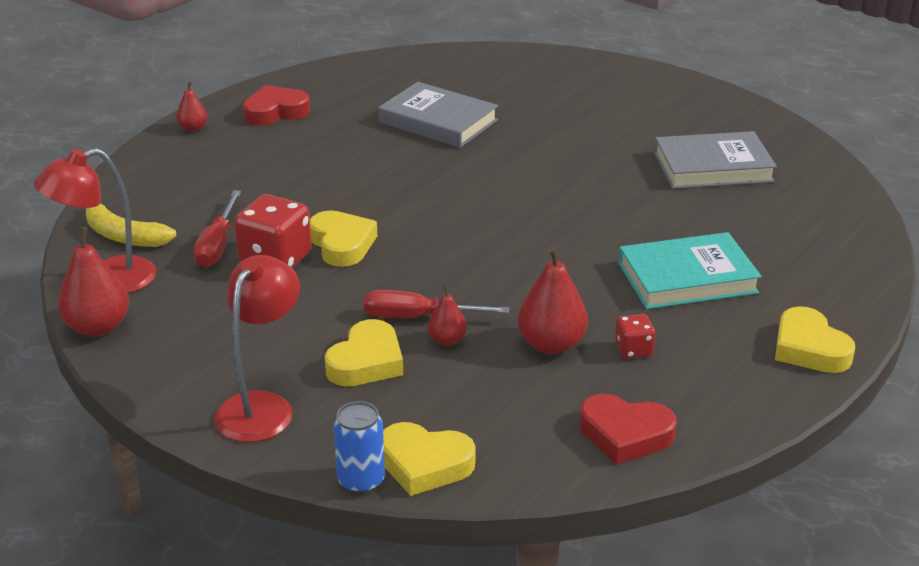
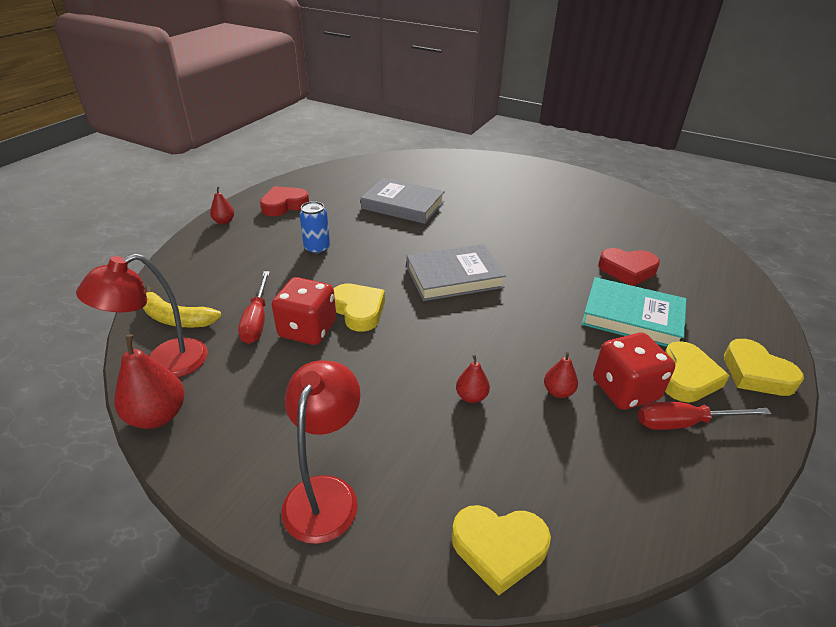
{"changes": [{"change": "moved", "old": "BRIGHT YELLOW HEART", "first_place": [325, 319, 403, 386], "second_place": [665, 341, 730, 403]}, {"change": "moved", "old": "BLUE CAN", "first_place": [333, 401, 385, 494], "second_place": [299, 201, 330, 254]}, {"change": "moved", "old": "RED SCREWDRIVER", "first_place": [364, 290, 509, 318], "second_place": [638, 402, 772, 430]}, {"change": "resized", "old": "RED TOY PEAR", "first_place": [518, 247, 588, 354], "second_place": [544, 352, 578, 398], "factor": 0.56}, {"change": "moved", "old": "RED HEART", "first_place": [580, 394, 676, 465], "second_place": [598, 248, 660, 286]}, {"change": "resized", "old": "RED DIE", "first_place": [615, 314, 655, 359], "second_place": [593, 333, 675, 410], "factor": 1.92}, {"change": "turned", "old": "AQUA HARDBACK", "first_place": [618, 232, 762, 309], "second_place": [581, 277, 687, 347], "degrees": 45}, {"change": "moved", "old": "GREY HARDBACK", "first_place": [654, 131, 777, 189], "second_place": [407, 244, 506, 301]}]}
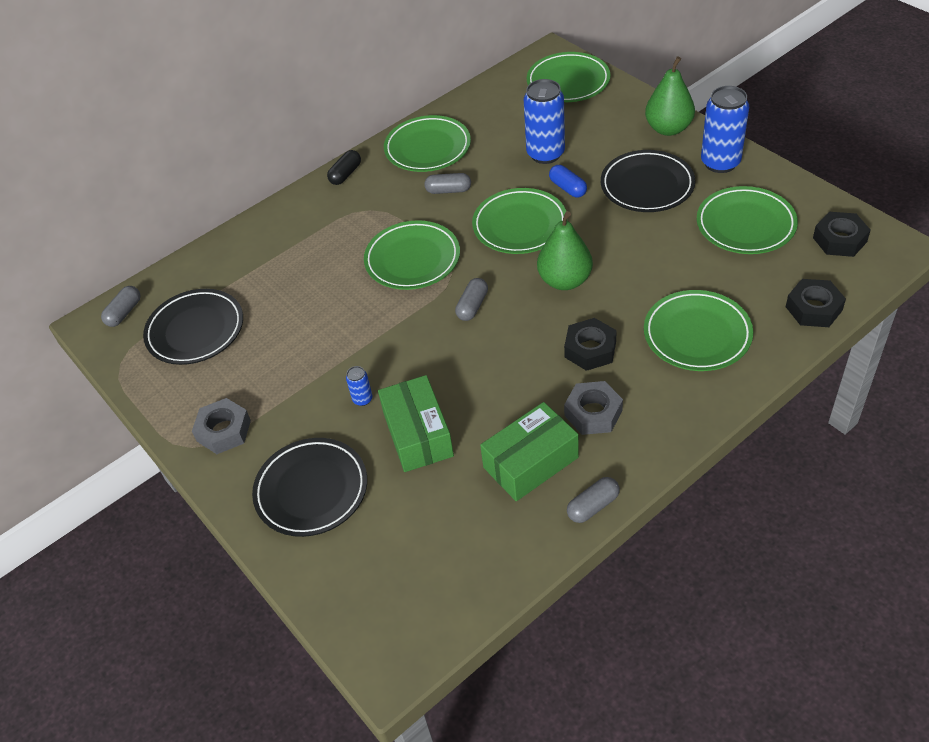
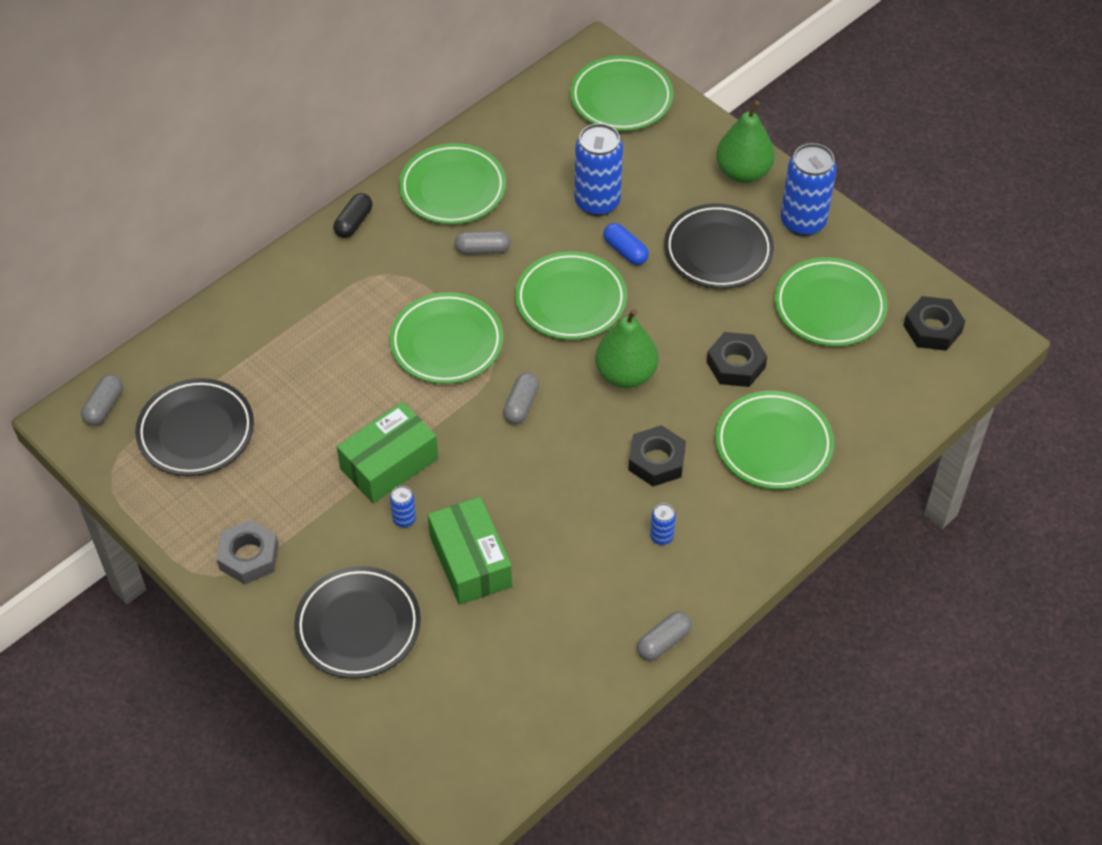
{"changes": [{"change": "moved", "old": "LEAF-GREEN PARCEL", "first_place": [480, 402, 579, 501], "second_place": [336, 402, 438, 503]}, {"change": "replaced", "old": "GREY HEX NUT", "new": "BLUE CAN", "first_place": [564, 381, 623, 435], "second_place": [650, 503, 676, 545]}, {"change": "moved", "old": "BLACK HEX NUT", "first_place": [786, 279, 846, 327], "second_place": [707, 332, 767, 387]}]}
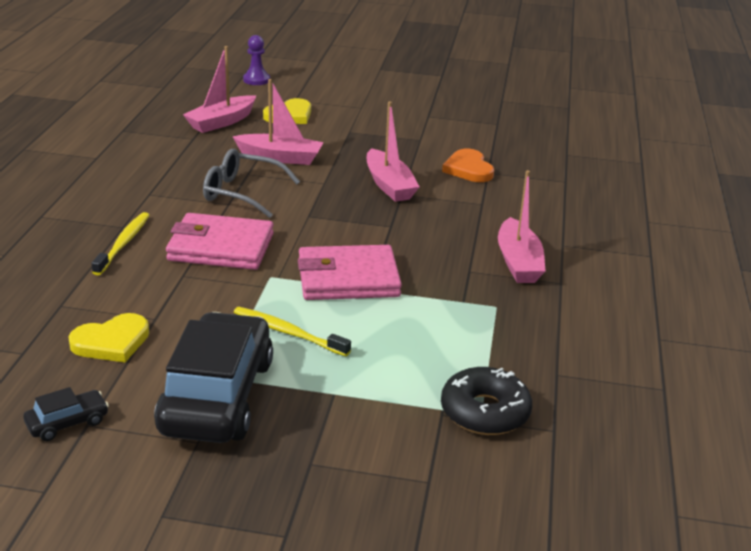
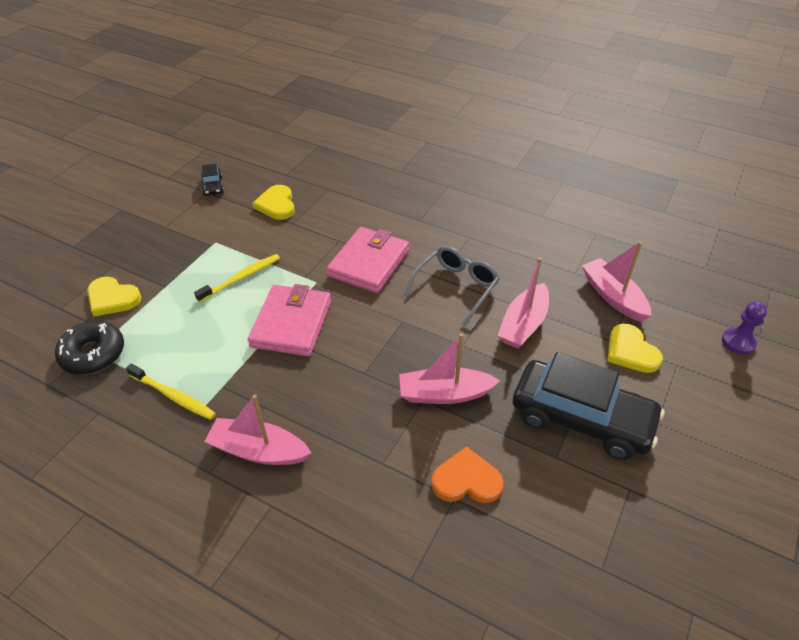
{"changes": [{"change": "moved", "old": "BRIGHT YELLOW DENTAL BRUSH", "first_place": [91, 212, 150, 275], "second_place": [126, 363, 216, 420]}, {"change": "moved", "old": "BLACK AUTOMOBILE", "first_place": [154, 312, 273, 443], "second_place": [513, 352, 664, 460]}, {"change": "added", "new": "BRIGHT YELLOW HEART", "second_place": [87, 277, 141, 317]}]}
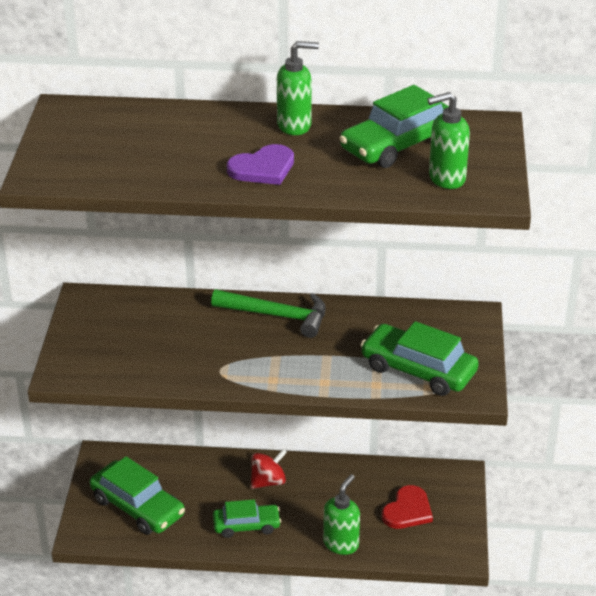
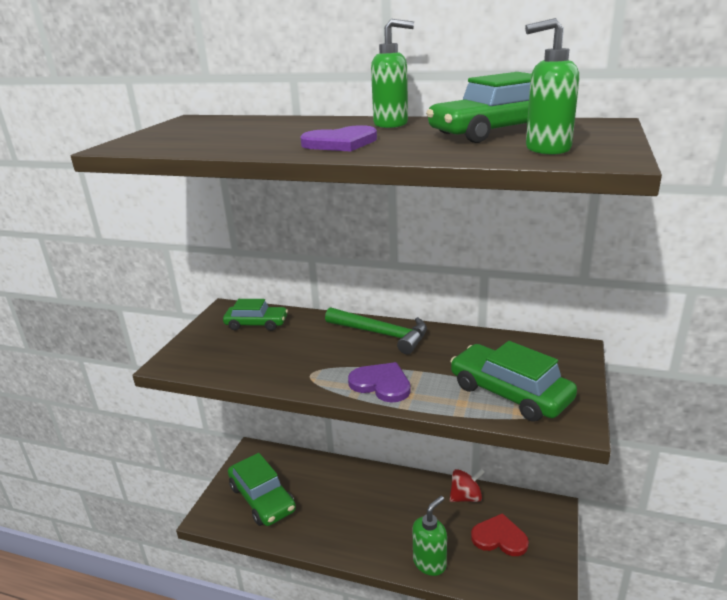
{"changes": [{"change": "moved", "old": "LEAF-GREEN AUTOMOBILE", "first_place": [213, 500, 281, 538], "second_place": [223, 299, 288, 331]}, {"change": "moved", "old": "RED SPINNING TOP", "first_place": [251, 449, 287, 489], "second_place": [450, 469, 484, 502]}, {"change": "turned", "old": "RED HEART", "first_place": [382, 485, 433, 529], "second_place": [471, 513, 529, 556], "degrees": -120}, {"change": "added", "new": "ROYAL PURPLE HEART", "second_place": [348, 362, 411, 402]}]}
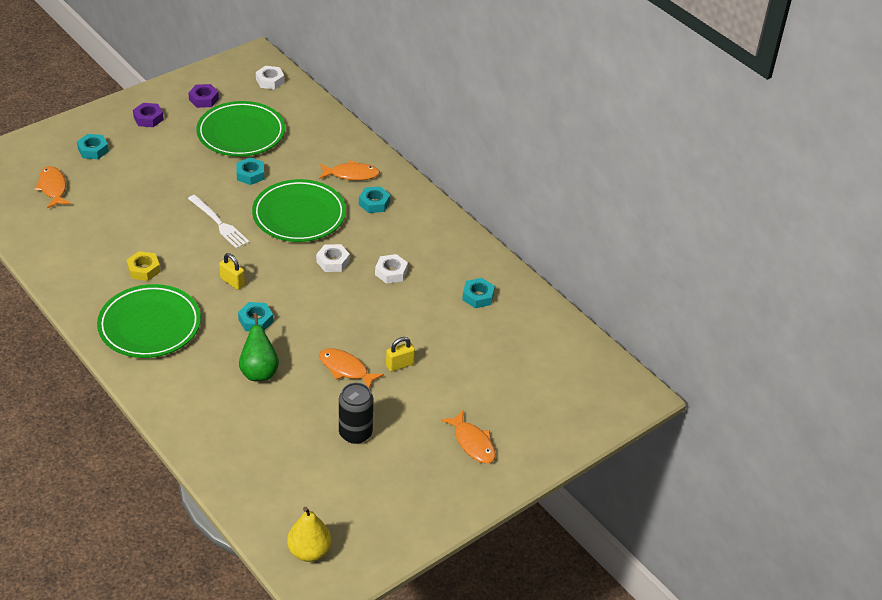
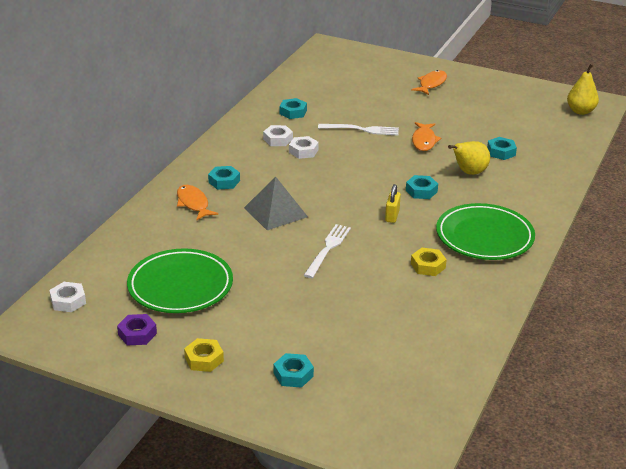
{"changes": [{"change": "removed", "old": "BRIGHT ORANGE FISH", "first_place": [34, 166, 71, 208]}, {"change": "recoloured", "old": "ROYAL PURPLE HEX NUT", "new": "BRIGHT YELLOW HEX NUT", "first_place": [133, 103, 164, 127], "second_place": [184, 338, 224, 372]}, {"change": "moved", "old": "AQUA HEX NUT", "first_place": [236, 157, 264, 185], "second_place": [487, 137, 517, 160]}, {"change": "recoloured", "old": "LEAF-GREEN TOY PEAR", "new": "BRIGHT YELLOW TOY PEAR", "first_place": [239, 313, 279, 381], "second_place": [448, 141, 490, 175]}, {"change": "replaced", "old": "LEAF-GREEN PLATE", "new": "GREY SOLID PYRAMID", "first_place": [252, 179, 346, 242], "second_place": [244, 176, 308, 230]}, {"change": "moved", "old": "SNOW-WHITE HEX NUT", "first_place": [316, 244, 350, 272], "second_place": [263, 125, 293, 146]}, {"change": "removed", "old": "BLACK CAN", "first_place": [339, 383, 373, 444]}, {"change": "removed", "old": "BRIGHT YELLOW PADLOCK", "first_place": [386, 337, 415, 372]}, {"change": "added", "new": "SNOW-WHITE TABLE FORK", "second_place": [318, 124, 399, 135]}]}
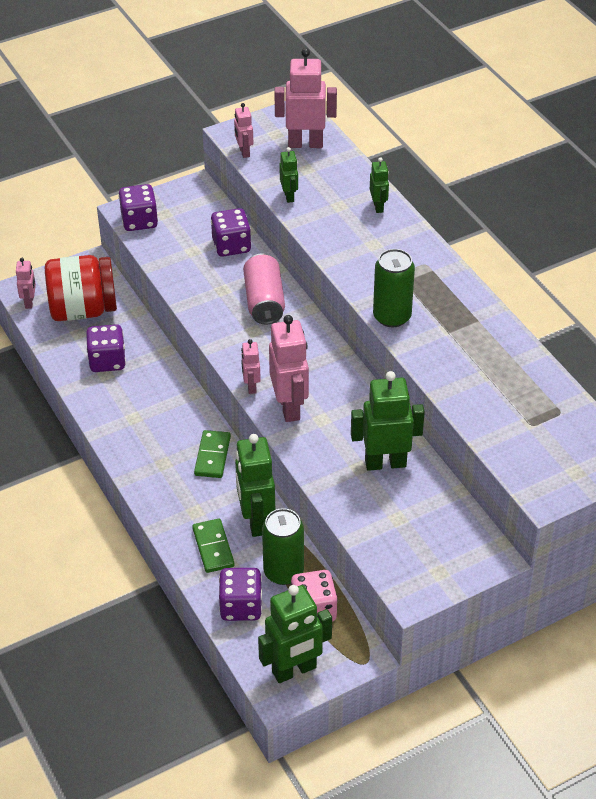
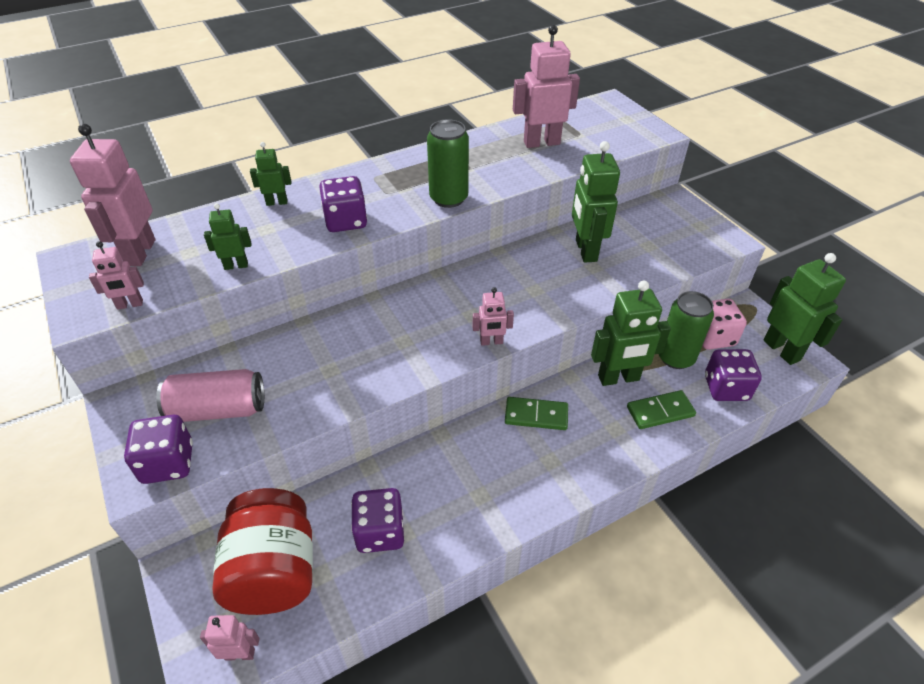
{"changes": [{"change": "moved", "old": "ROYAL PURPLE DIE", "first_place": [211, 208, 251, 257], "second_place": [319, 176, 367, 232]}, {"change": "moved", "old": "PINK CAN", "first_place": [243, 254, 285, 324], "second_place": [156, 369, 264, 422]}, {"change": "moved", "old": "PINK TOY ROBOT", "first_place": [269, 315, 309, 422], "second_place": [513, 25, 580, 148]}]}
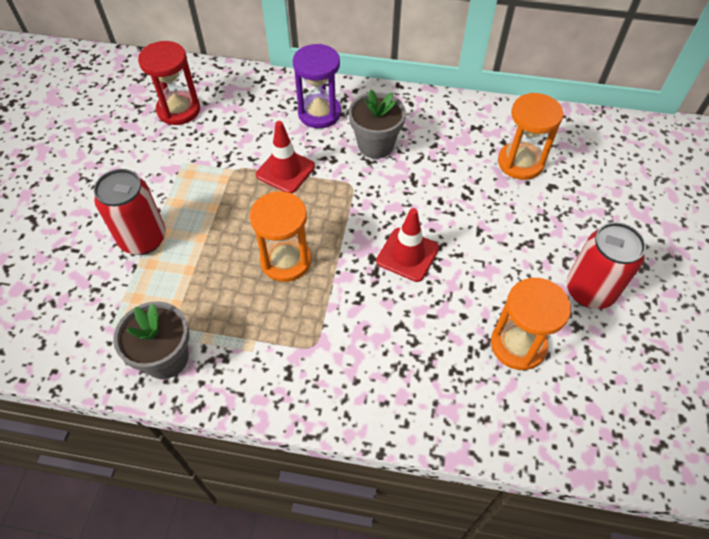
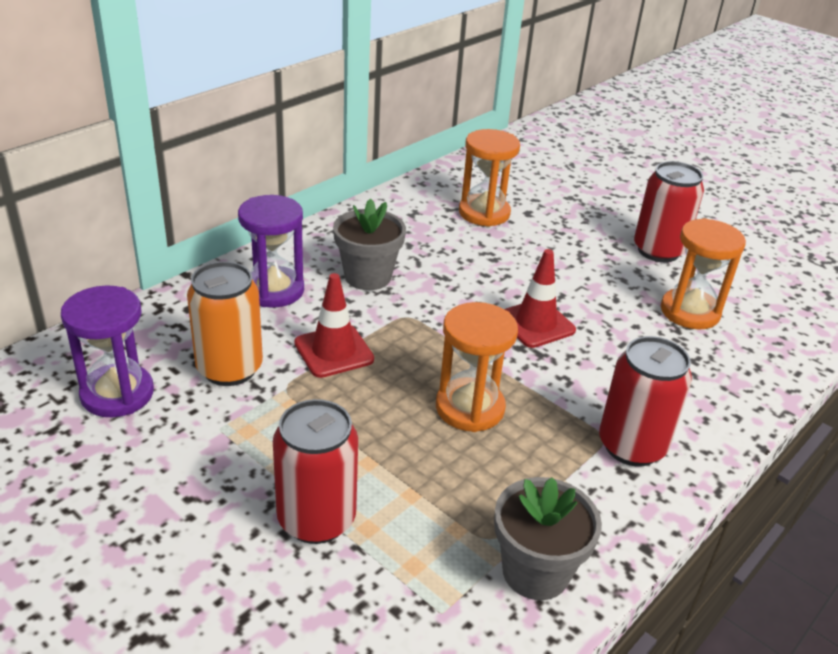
{"changes": [{"change": "recoloured", "old": "RED SAND TIMER", "new": "ROYAL PURPLE SAND TIMER", "first_place": [138, 41, 200, 125], "second_place": [61, 285, 154, 417]}, {"change": "added", "new": "BRIGHT ORANGE CAN", "second_place": [187, 261, 263, 386]}, {"change": "added", "new": "RED CAN", "second_place": [599, 336, 692, 466]}]}
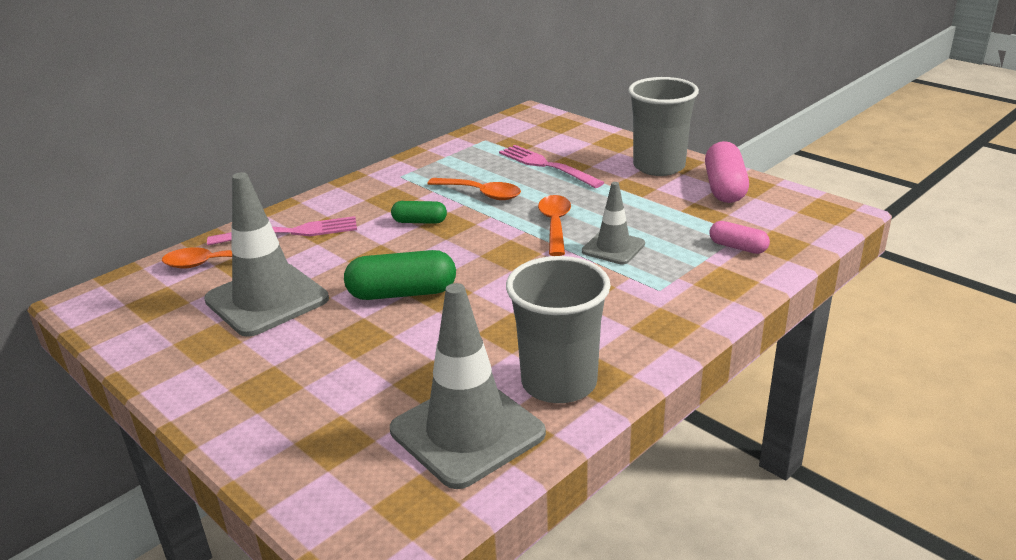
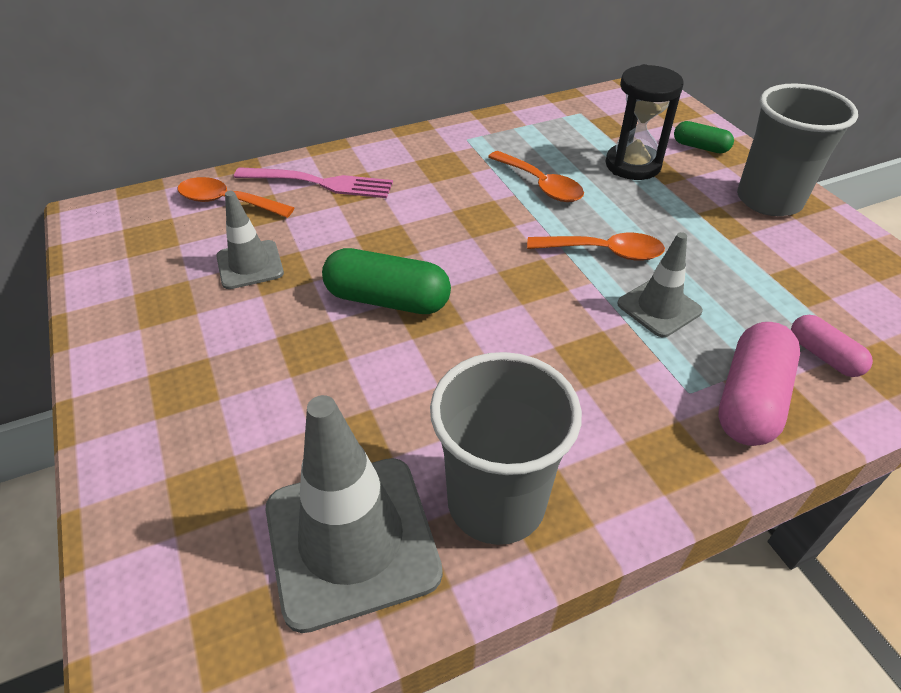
{"changes": [{"change": "resized", "old": "GREY TRAFFIC CONE", "first_place": [204, 172, 329, 337], "second_place": [216, 191, 284, 289], "factor": 0.56}, {"change": "moved", "old": "LEAF-GREEN PILL SHAPE", "first_place": [391, 201, 447, 224], "second_place": [674, 121, 734, 153]}, {"change": "replaced", "old": "PINK TABLE FORK", "new": "BLACK SAND TIMER", "first_place": [499, 145, 604, 188], "second_place": [605, 64, 684, 180]}, {"change": "turned", "old": "BRIGHT ORANGE SPOON", "first_place": [538, 195, 571, 256], "second_place": [527, 233, 665, 261], "degrees": 75}, {"change": "moved", "old": "PINK PILL SHAPE", "first_place": [705, 141, 749, 203], "second_place": [718, 322, 800, 446]}]}
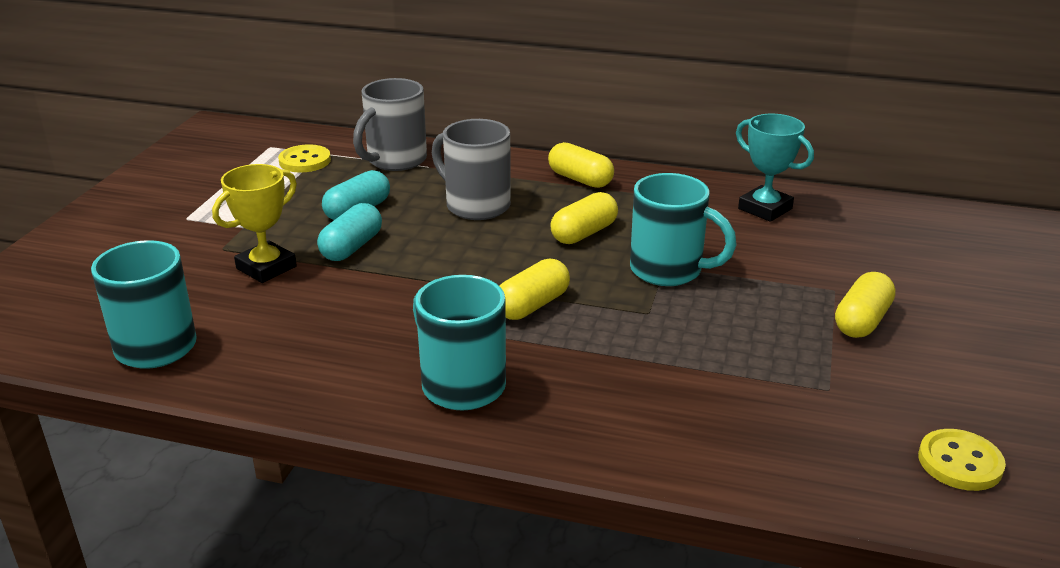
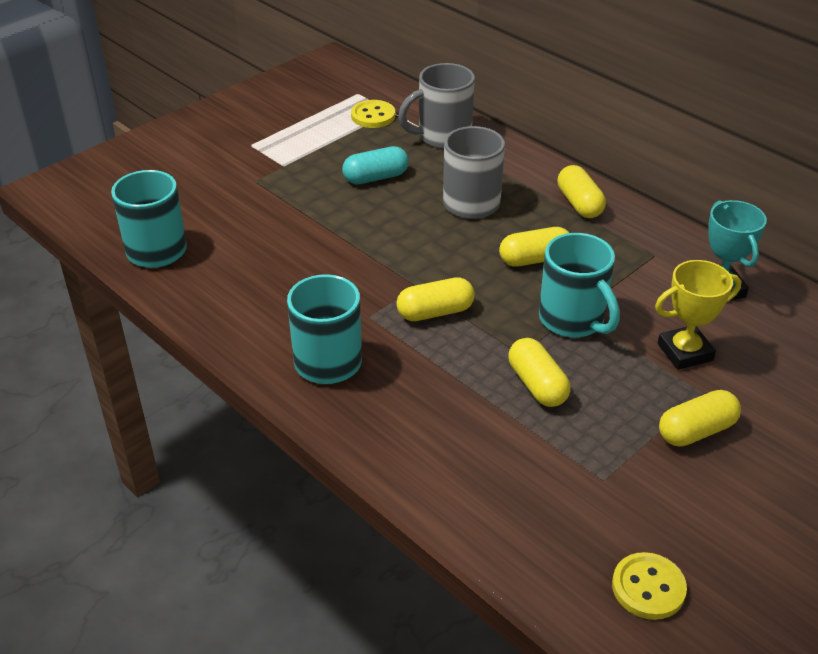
{"changes": [{"change": "moved", "old": "BRIGHT YELLOW AWARD CUP", "first_place": [212, 164, 297, 283], "second_place": [655, 260, 741, 370]}, {"change": "removed", "old": "AQUA PILL SHAPE", "first_place": [317, 203, 382, 261]}, {"change": "added", "new": "BRIGHT YELLOW PILL SHAPE", "second_place": [508, 338, 571, 407]}]}
